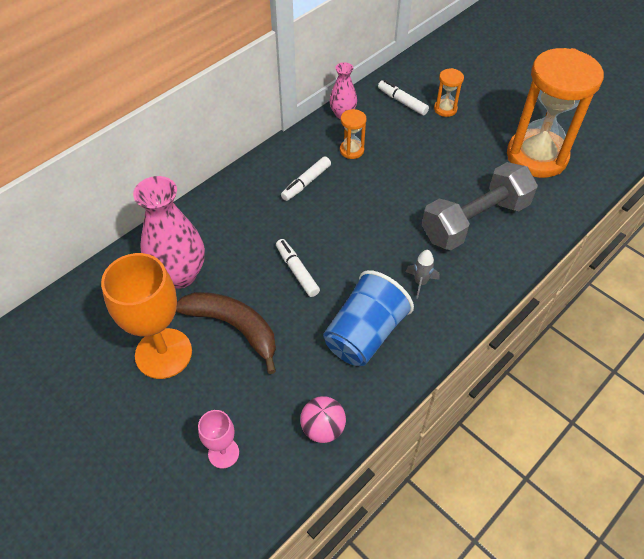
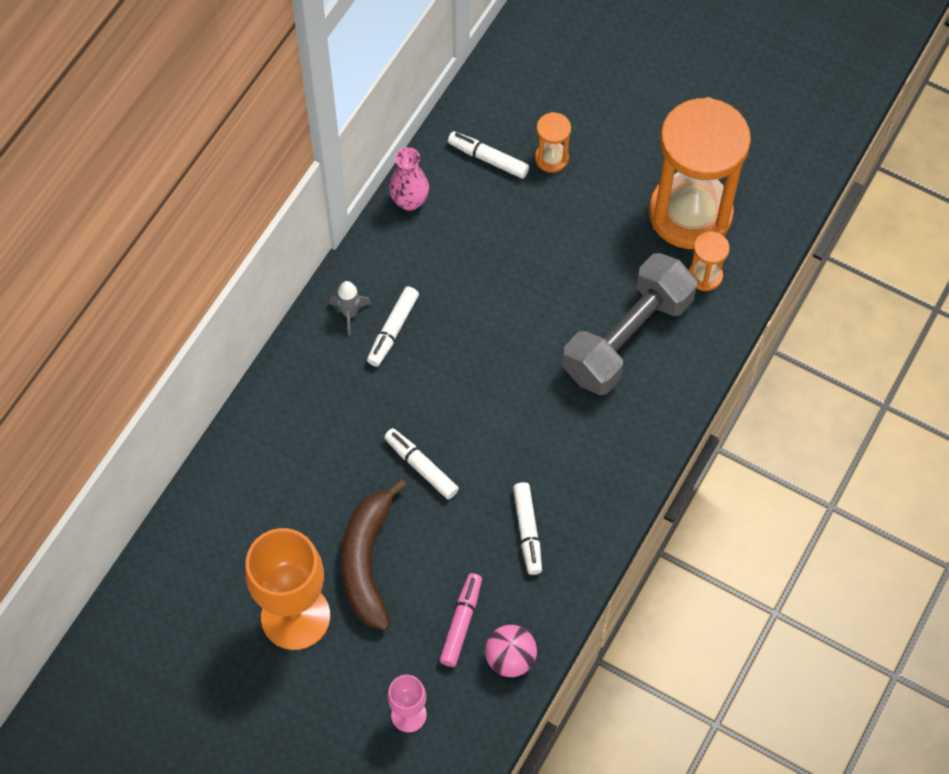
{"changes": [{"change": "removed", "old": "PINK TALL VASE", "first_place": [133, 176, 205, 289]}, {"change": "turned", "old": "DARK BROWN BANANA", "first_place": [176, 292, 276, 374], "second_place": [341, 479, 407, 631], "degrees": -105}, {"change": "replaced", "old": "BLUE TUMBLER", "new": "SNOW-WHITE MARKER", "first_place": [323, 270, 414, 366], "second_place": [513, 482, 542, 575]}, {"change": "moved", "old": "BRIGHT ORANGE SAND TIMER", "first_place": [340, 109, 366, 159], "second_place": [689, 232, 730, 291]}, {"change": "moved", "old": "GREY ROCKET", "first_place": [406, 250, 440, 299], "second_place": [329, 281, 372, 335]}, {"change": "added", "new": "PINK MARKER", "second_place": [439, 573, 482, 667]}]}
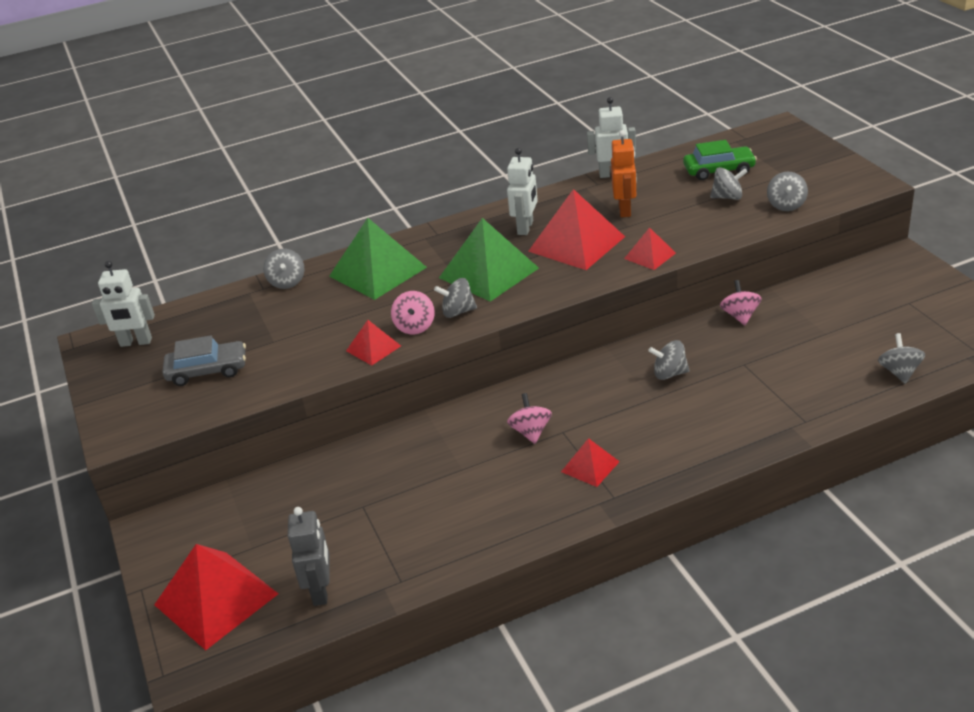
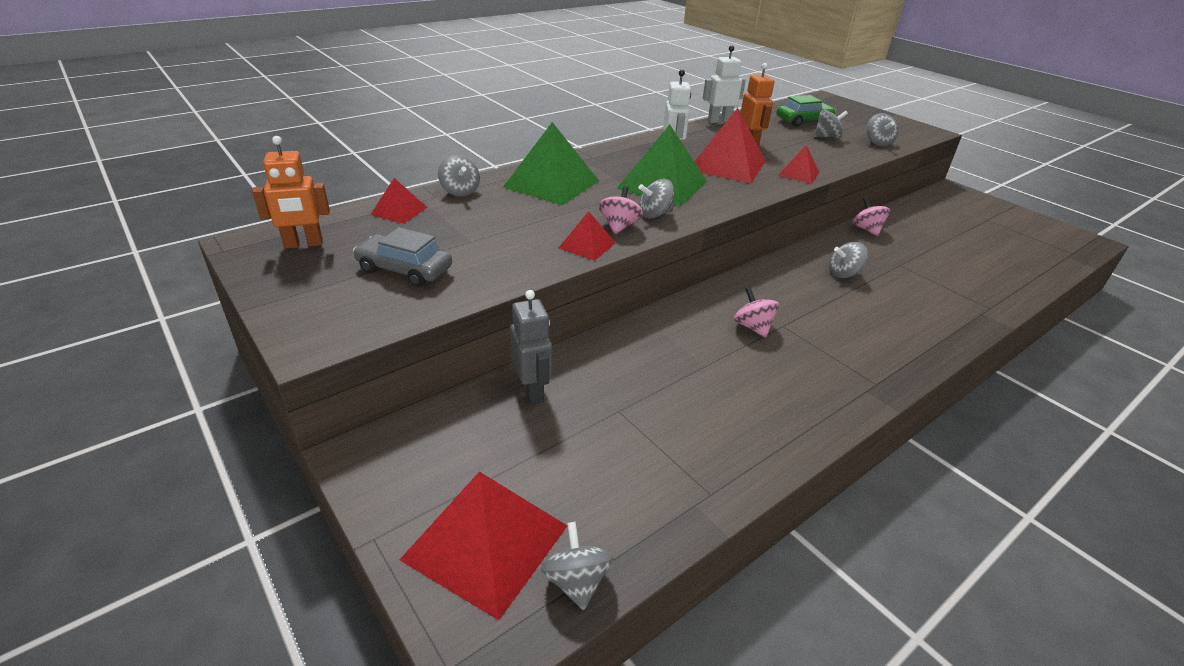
{"changes": [{"change": "recoloured", "old": "SNOW-WHITE TOY ROBOT", "new": "BRIGHT ORANGE TOY ROBOT", "first_place": [92, 261, 155, 347], "second_place": [252, 136, 330, 249]}, {"change": "turned", "old": "GREY AUTOMOBILE", "first_place": [163, 335, 246, 386], "second_place": [353, 227, 452, 287], "degrees": -135}, {"change": "moved", "old": "GREY TOY ROBOT", "first_place": [288, 507, 330, 606], "second_place": [510, 290, 552, 405]}, {"change": "turned", "old": "PINK SPINNING TOP", "first_place": [391, 291, 435, 334], "second_place": [599, 186, 643, 234], "degrees": -150}, {"change": "moved", "old": "RED SOLID PYRAMID", "first_place": [561, 438, 620, 487], "second_place": [370, 178, 428, 224]}, {"change": "moved", "old": "GREY SPINNING TOP", "first_place": [878, 333, 925, 384], "second_place": [541, 522, 613, 610]}]}
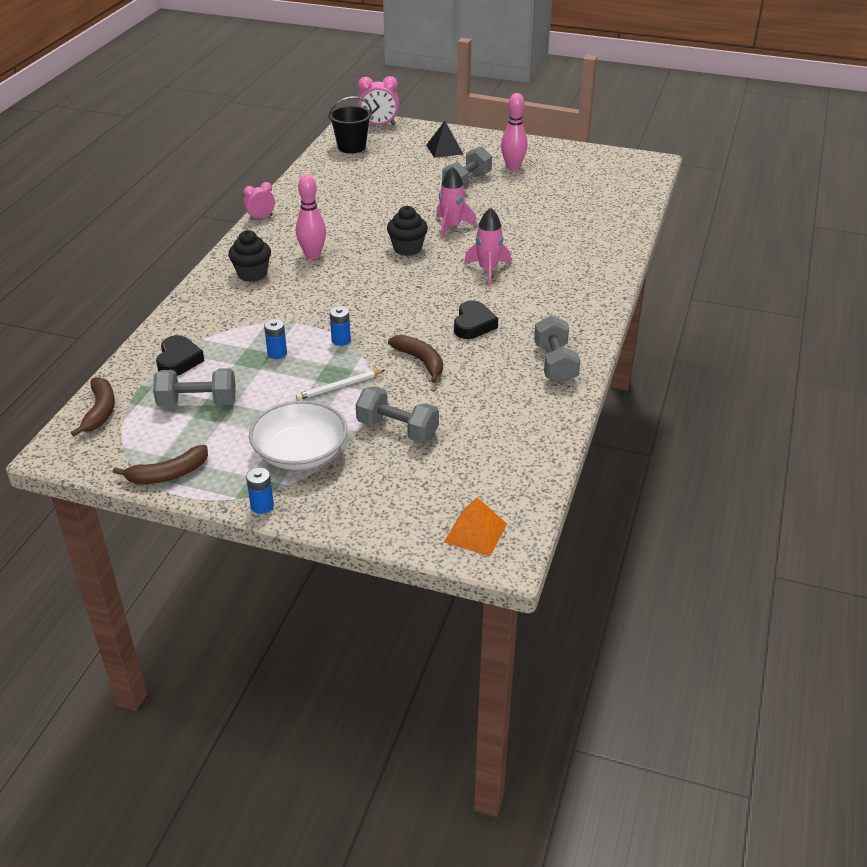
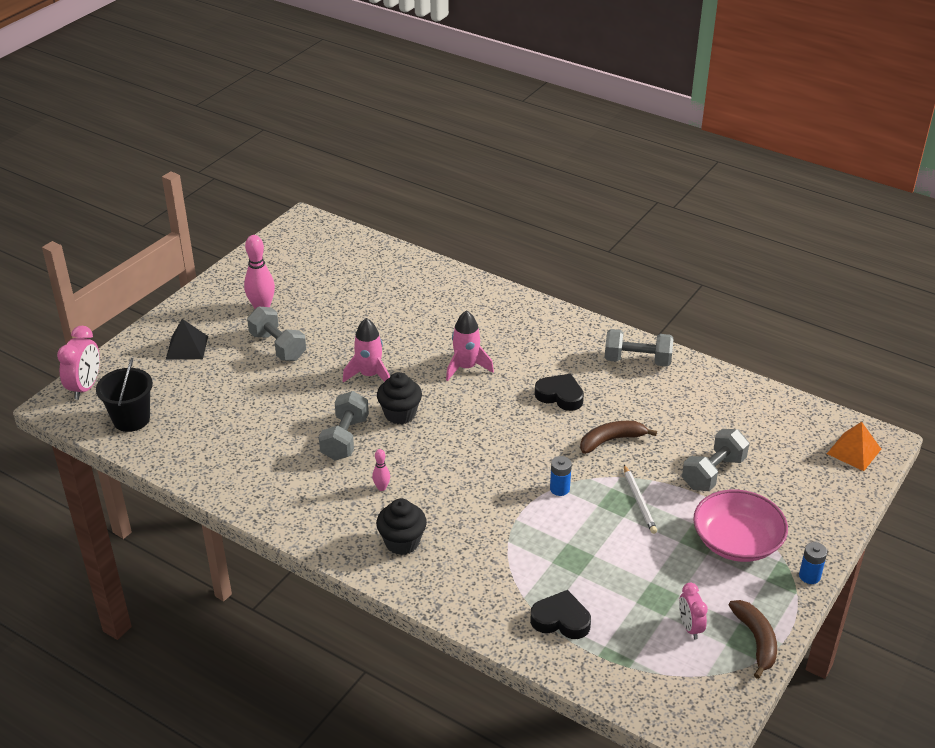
{"changes": [{"change": "removed", "old": "DARK BROWN BANANA", "first_place": [71, 377, 115, 437]}, {"change": "moved", "old": "GREY HAND WEIGHT", "first_place": [153, 368, 236, 407], "second_place": [319, 391, 369, 460]}, {"change": "moved", "old": "PINK ALARM CLOCK", "first_place": [243, 182, 275, 221], "second_place": [679, 583, 708, 639]}, {"change": "recoloured", "old": "SNOW-WHITE BOWL", "new": "PINK BOWL", "first_place": [249, 400, 347, 470], "second_place": [693, 490, 788, 562]}, {"change": "removed", "old": "BLUE AA BATTERY", "first_place": [264, 319, 287, 359]}, {"change": "resized", "old": "PINK SKITTLE", "first_place": [296, 175, 326, 259], "second_place": [372, 449, 390, 491], "factor": 0.51}]}
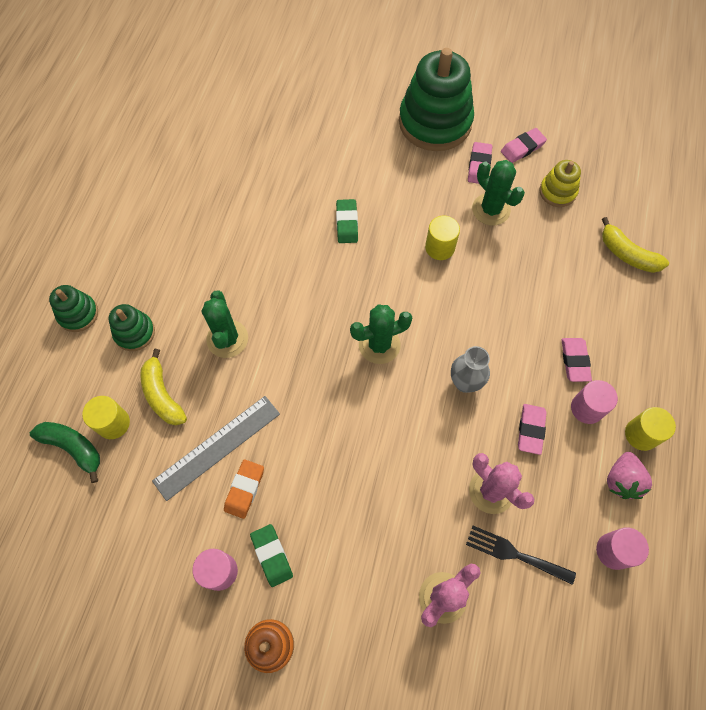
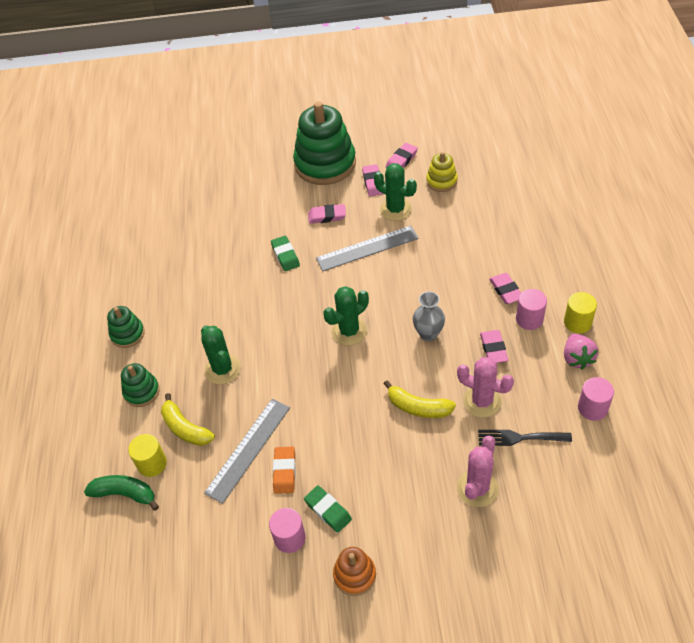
{"changes": [{"change": "moved", "old": "LEAF-GREEN STACKING TOY", "first_place": [49, 285, 98, 332], "second_place": [107, 306, 145, 348]}, {"change": "replaced", "old": "BRIGHT YELLOW CYLINDER", "new": "GREY MEASURING STICK", "first_place": [425, 216, 460, 260], "second_place": [316, 226, 419, 271]}, {"change": "moved", "old": "BRIGHT YELLOW BANANA", "first_place": [602, 217, 669, 273], "second_place": [384, 380, 456, 418]}, {"change": "added", "new": "PINK GUM ERASER", "second_place": [308, 204, 346, 224]}]}
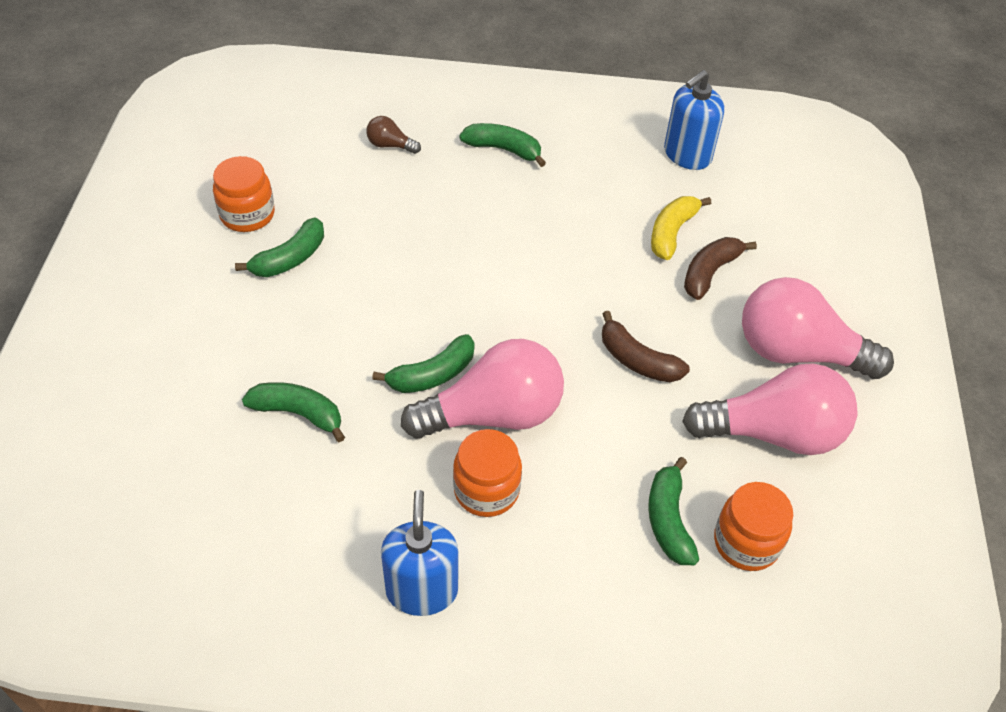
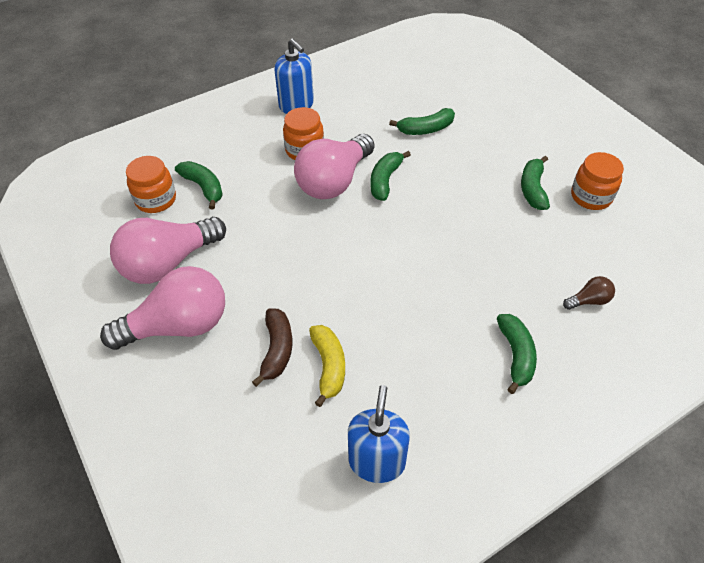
{"changes": [{"change": "turned", "old": "LEAF-GREEN BANANA", "first_place": [459, 123, 546, 167], "second_place": [497, 314, 537, 394], "degrees": -75}, {"change": "removed", "old": "DARK BROWN BANANA", "first_place": [602, 311, 690, 382]}]}
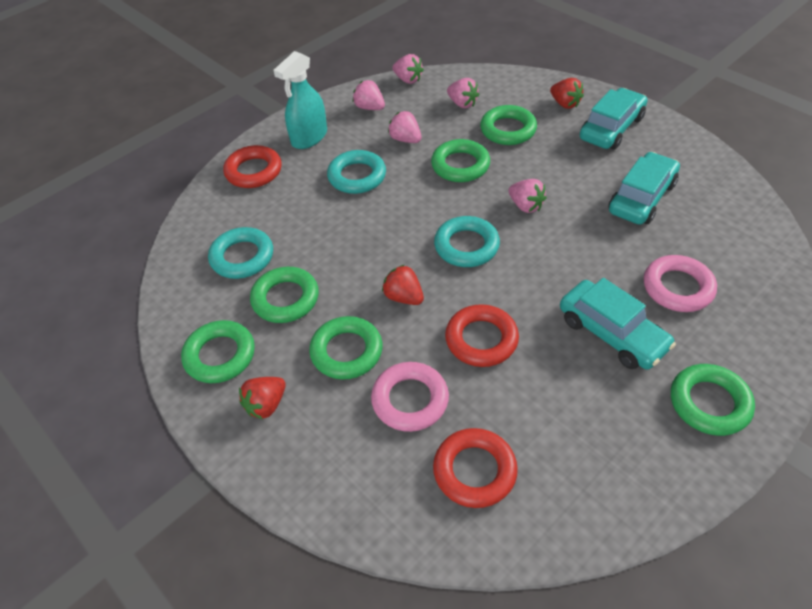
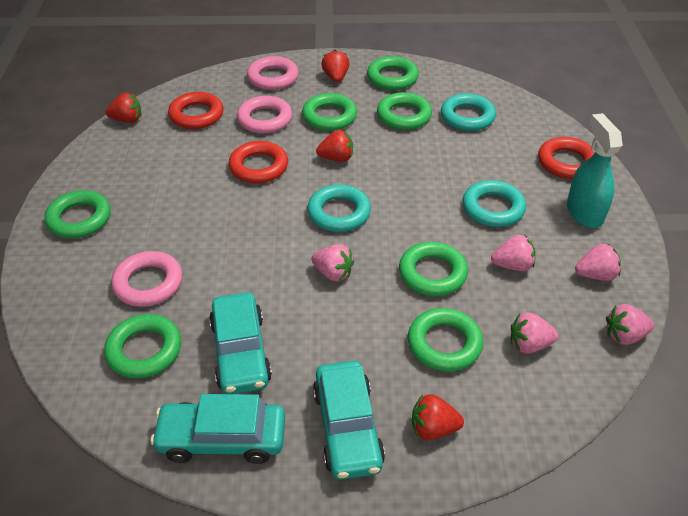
{"changes": [{"change": "turned", "old": "PINK STRAWBERRY", "first_place": [508, 179, 547, 213], "second_place": [311, 244, 354, 282], "degrees": -150}, {"change": "moved", "old": "AQUA AUTOMOBILE", "first_place": [560, 278, 676, 370], "second_place": [150, 394, 285, 464]}, {"change": "added", "new": "LEAF-GREEN RING", "second_place": [104, 314, 181, 378]}, {"change": "added", "new": "RED STRAWBERRY", "second_place": [106, 92, 141, 123]}, {"change": "added", "new": "PINK RING", "second_place": [247, 56, 299, 90]}]}
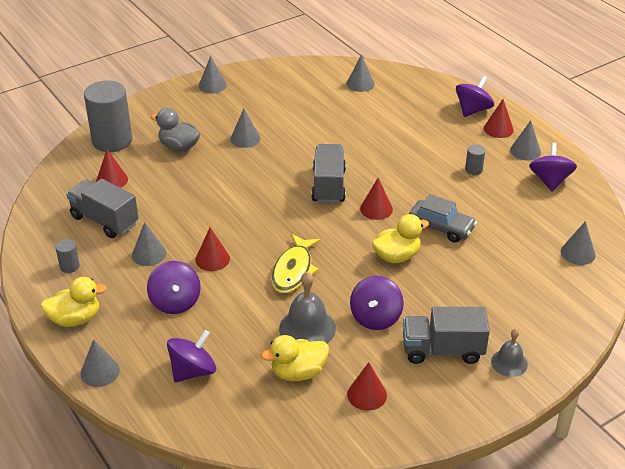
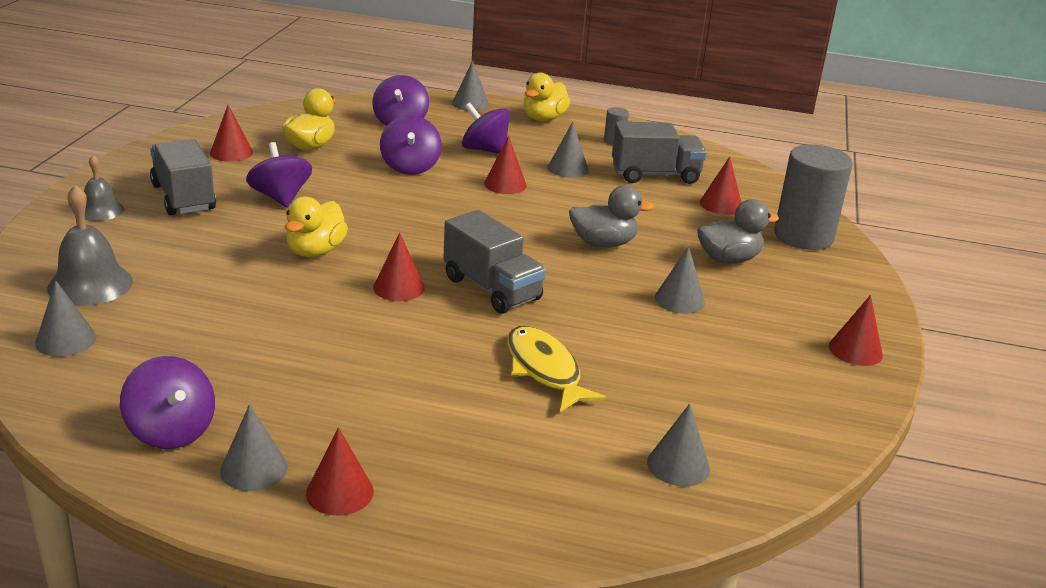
{"changes": [{"change": "recoloured", "old": "GREY SOLID CONE", "new": "RED SOLID CONE", "first_place": [199, 56, 227, 93], "second_place": [829, 295, 883, 366]}, {"change": "moved", "old": "BRIGHT YELLOW FISH", "first_place": [271, 234, 321, 293], "second_place": [507, 326, 607, 412]}, {"change": "moved", "old": "GREY SCHOOL BELL", "first_place": [279, 272, 336, 344], "second_place": [47, 185, 133, 306]}, {"change": "turned", "old": "GREY LORRY", "first_place": [403, 307, 490, 364], "second_place": [150, 139, 216, 215], "degrees": -75}, {"change": "removed", "old": "GREY AUTOMOBILE", "first_place": [409, 194, 477, 243]}, {"change": "moved", "old": "ROYAL PURPLE SPINNING TOP", "first_place": [456, 76, 494, 117], "second_place": [380, 115, 442, 175]}, {"change": "removed", "old": "GREY CYLINDER", "first_place": [465, 144, 485, 175]}, {"change": "added", "new": "GREY TOY DUCK", "second_place": [569, 186, 654, 247]}]}
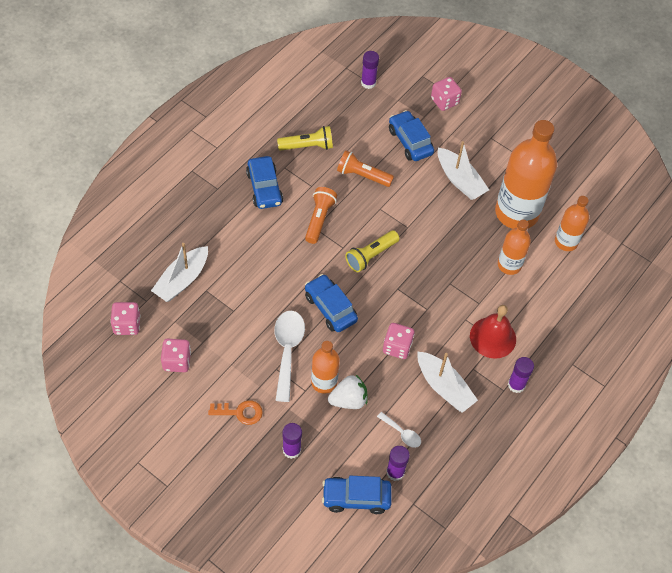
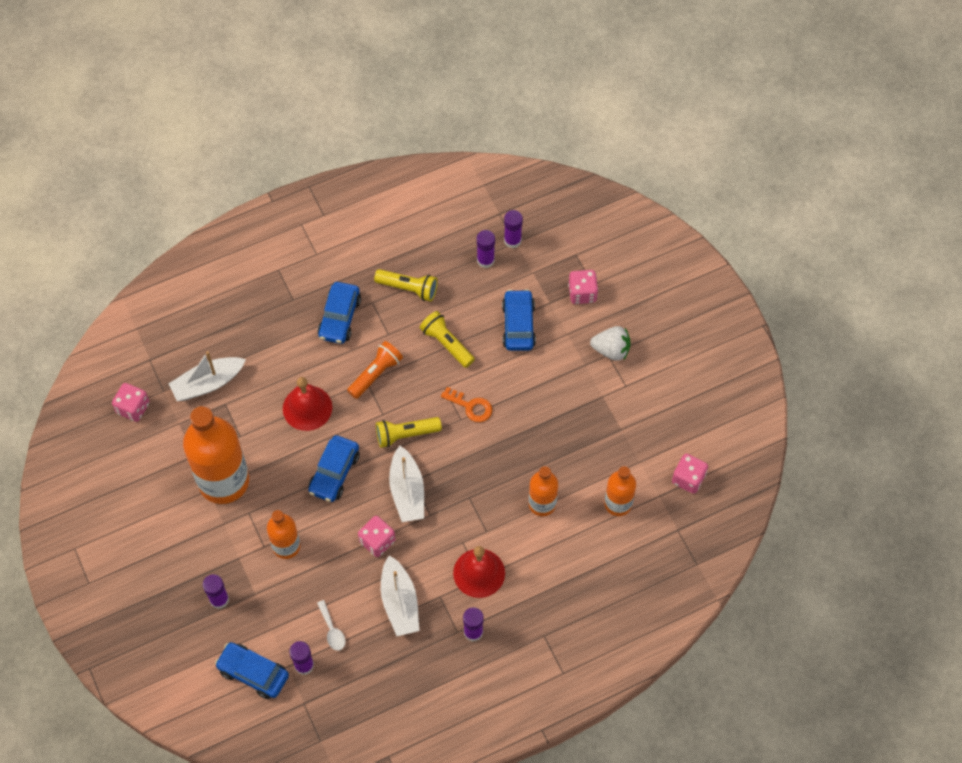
{"changes": [{"change": "moved", "old": "PINK DIE", "first_place": [161, 339, 191, 372], "second_place": [672, 454, 708, 494]}, {"change": "moved", "old": "BRIGHT ORANGE LATCHKEY", "first_place": [208, 400, 263, 425], "second_place": [441, 387, 492, 422]}, {"change": "removed", "old": "SNOW-WHITE SPOON", "first_place": [274, 311, 305, 402]}, {"change": "turned", "old": "BLUE AUTOMOBILE", "first_place": [305, 274, 358, 332], "second_place": [308, 435, 360, 502], "degrees": -150}, {"change": "moved", "old": "SNOW-WHITE STRAWBERRY", "first_place": [328, 374, 368, 409], "second_place": [590, 326, 630, 361]}, {"change": "recoloured", "old": "BRIGHT ORANGE TORCH", "new": "BRIGHT YELLOW TORCH", "first_place": [337, 150, 394, 187], "second_place": [420, 311, 475, 368]}, {"change": "moved", "old": "SNOW-WHITE SAILBOAT", "first_place": [438, 141, 489, 200], "second_place": [389, 446, 424, 522]}, {"change": "moved", "old": "BRIGHT ORANGE FLASK", "first_place": [495, 120, 557, 229], "second_place": [183, 406, 249, 504]}, {"change": "added", "new": "RED SCHOOL BELL", "second_place": [283, 377, 332, 431]}, {"change": "added", "new": "ROYAL PURPLE STICK OF GLUE", "second_place": [477, 230, 495, 268]}]}
